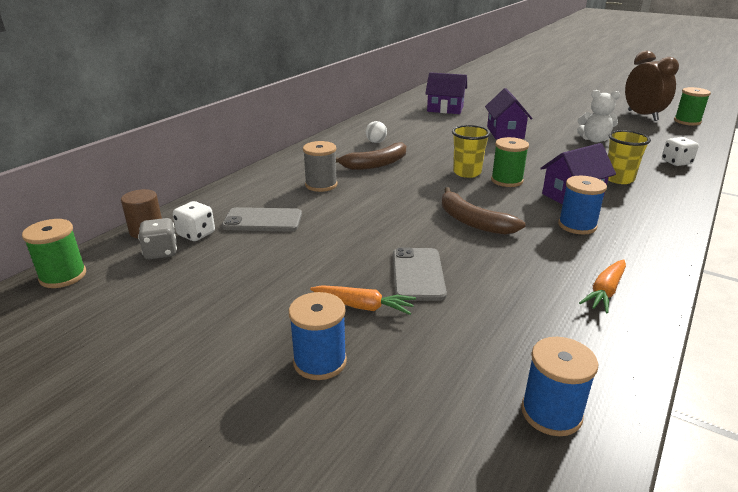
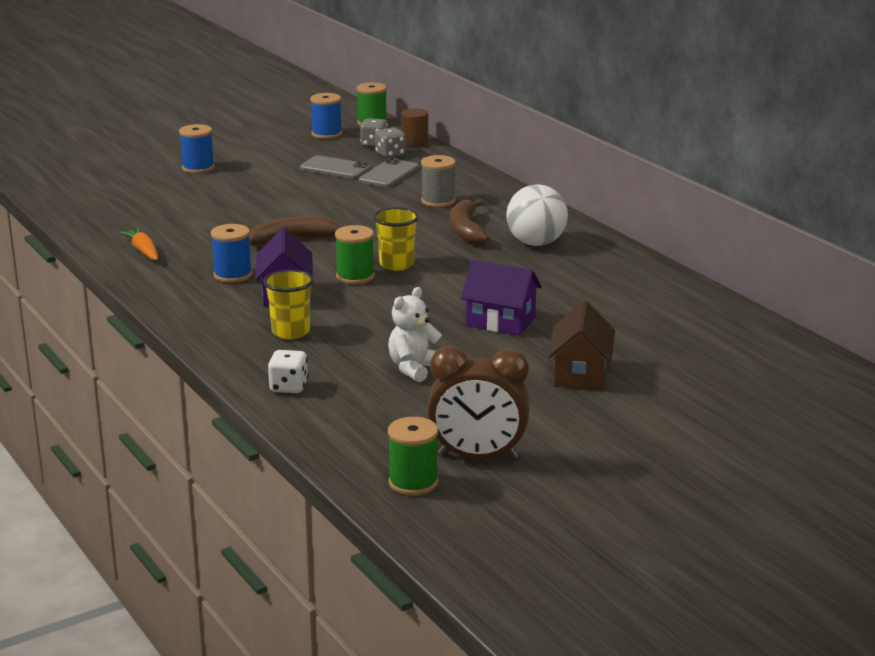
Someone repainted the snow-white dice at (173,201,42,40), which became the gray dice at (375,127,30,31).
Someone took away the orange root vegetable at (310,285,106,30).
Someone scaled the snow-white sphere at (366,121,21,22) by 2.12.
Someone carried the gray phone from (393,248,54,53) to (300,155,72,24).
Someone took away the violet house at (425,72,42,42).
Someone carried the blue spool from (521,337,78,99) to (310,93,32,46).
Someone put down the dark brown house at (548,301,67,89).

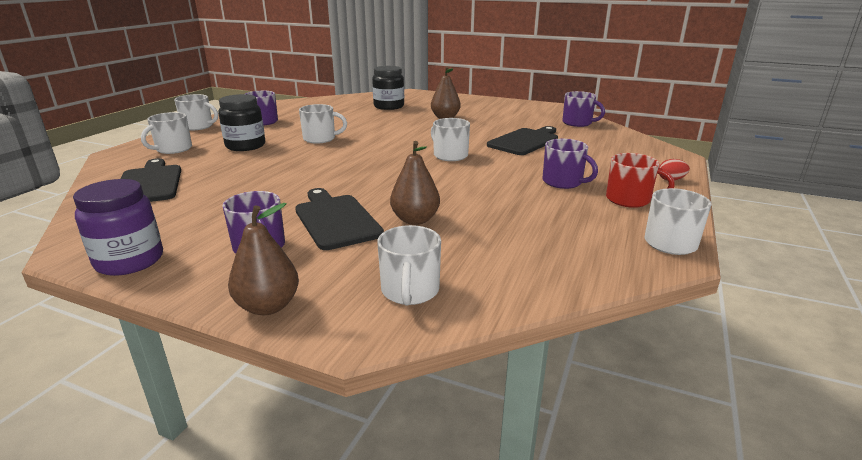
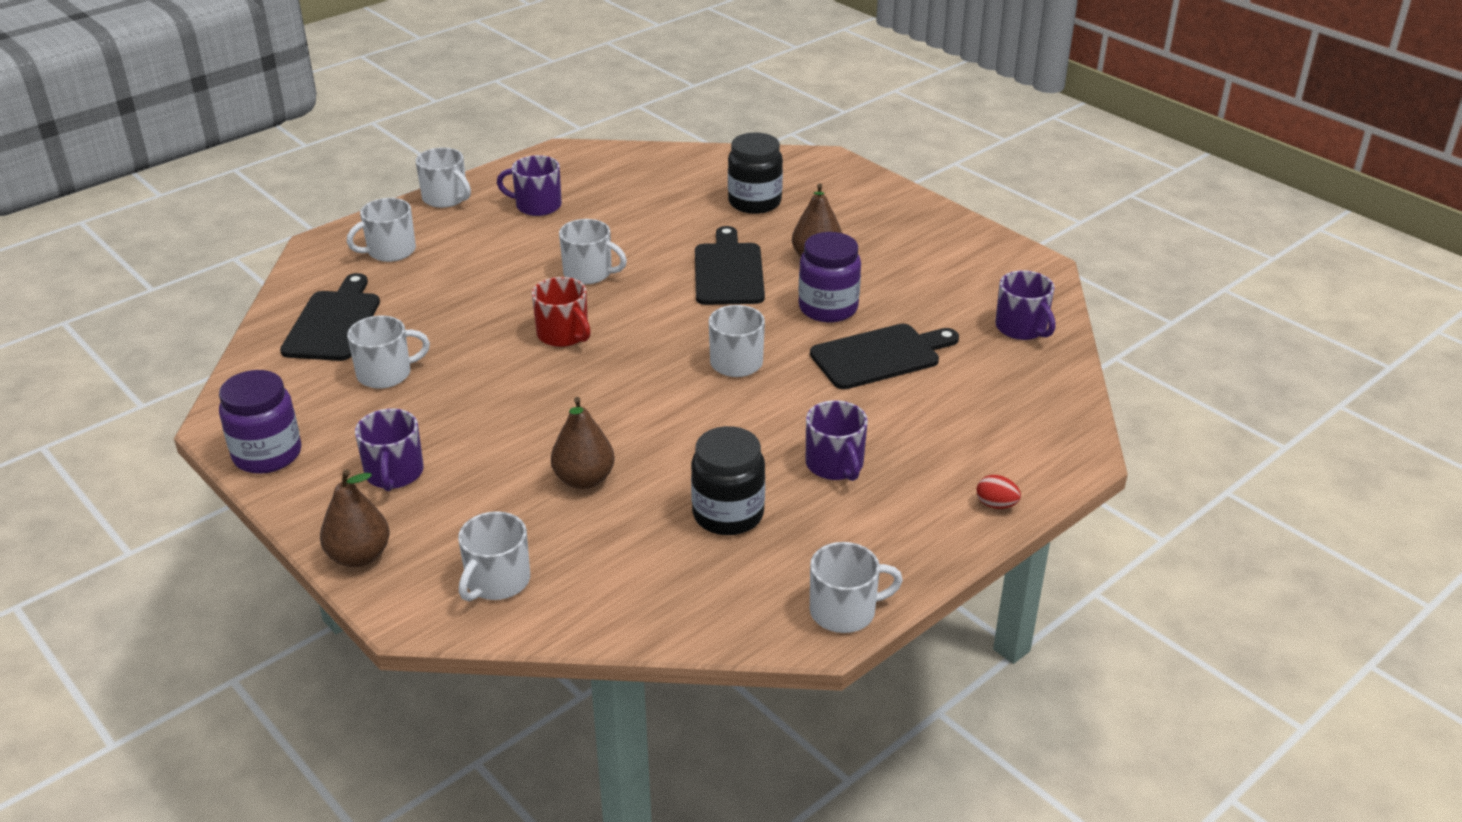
Someone carried the black jam jar from (218,94,47,57) to (691,426,74,109).
Someone carried the black bread board from (295,188,89,62) to (695,226,70,79).
Someone carried the red tea mug from (606,153,69,55) to (532,277,59,70).
Someone put down the snow-white tea mug at (347,316,83,73).
Someone put down the violet jam jar at (798,232,63,90).

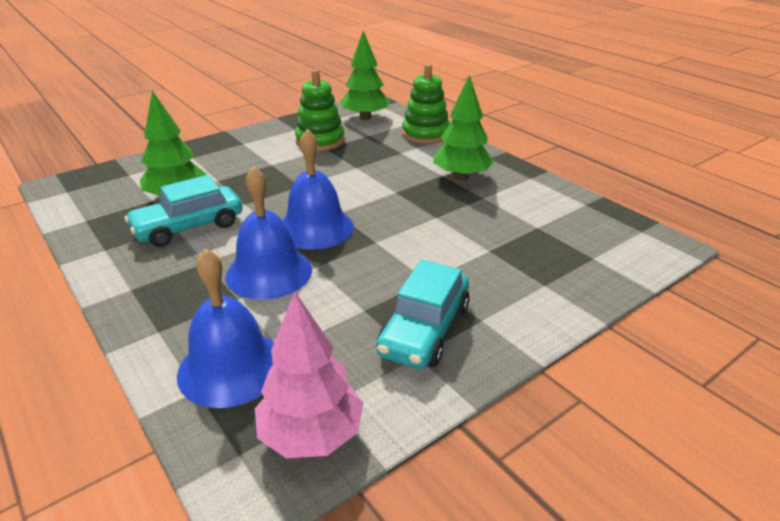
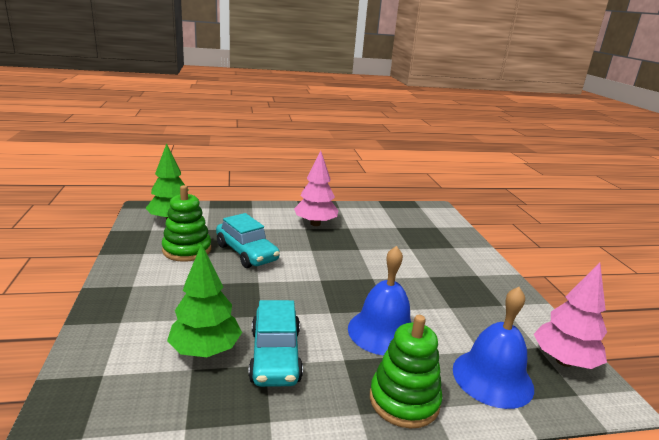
Someone took away the blue hand bell at (282,129,72,121).
Someone carried the aqua car from (376,260,93,109) to (216,213,64,55).
Someone carried the green ring stacker from (402,64,48,80) to (370,315,73,113).
Someone repainted the green fir tree at (433,74,61,106), which became the rosy fir tree at (294,151,45,75).

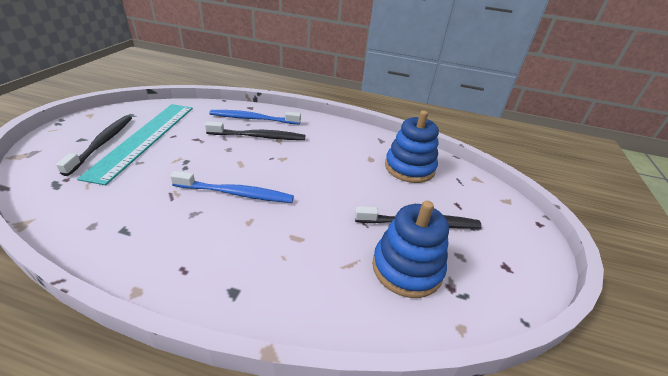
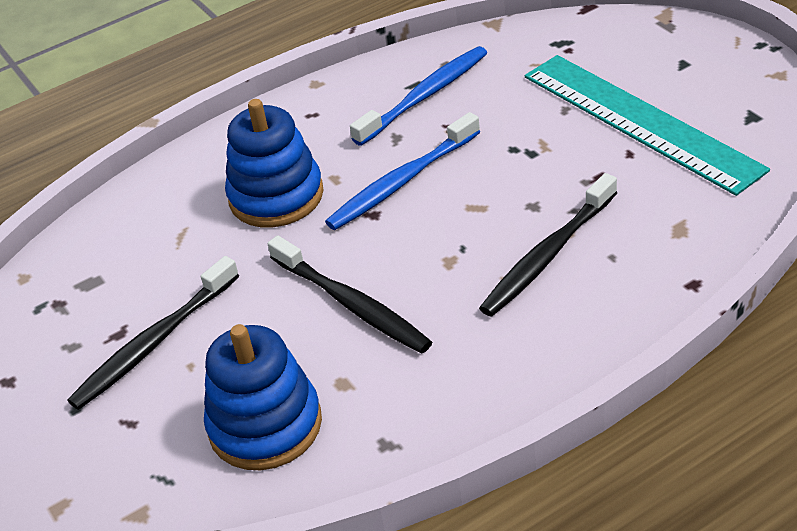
Someone carried the black dental brush from (56,115,76,61) to (268,235,164,119).
Someone carried the blue dental brush from (210,110,91,15) to (350,46,137,100).
Someone carried the blue ring stacker from (372,201,77,97) to (225,99,98,128).

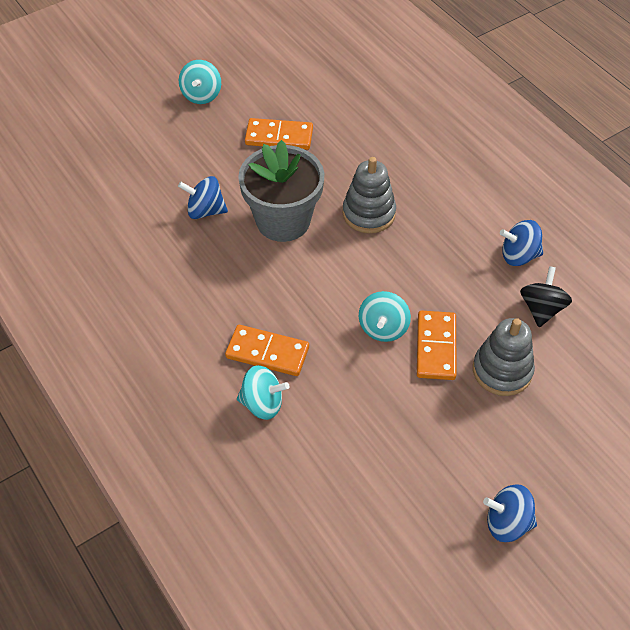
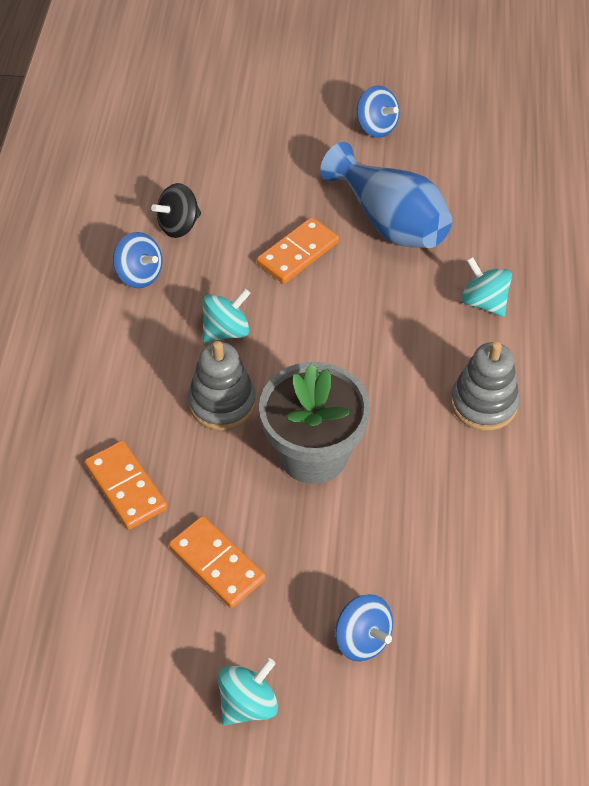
Someone carried the blue whirligig from (178,176,50,43) to (335,594,58,68).
Someone carried the orange domino tile from (225,325,84,51) to (85,441,82,89).
Someone carried the aqua whirligig from (359,291,52,51) to (203,289,48,54).
Someone carried the gray ring stacker from (473,318,62,78) to (451,341,69,90).
Someone put down the blue tall vase at (320,142,132,106).

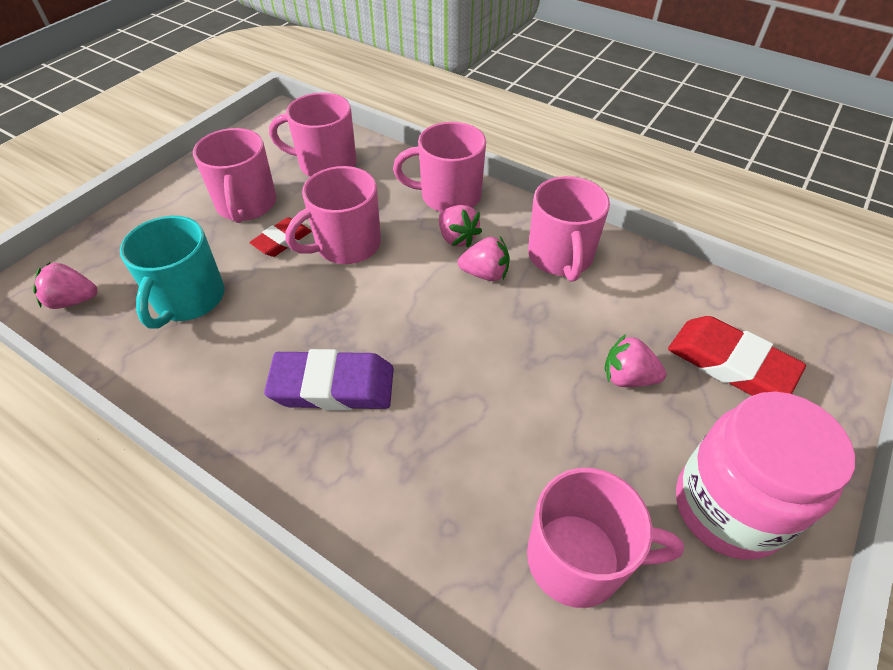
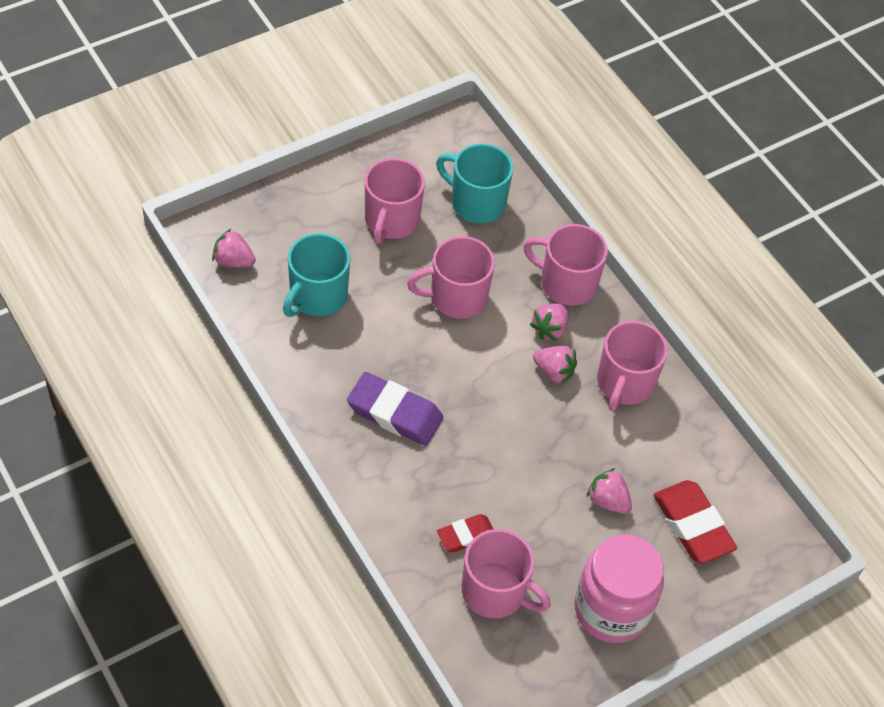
Someone carried the red pencil eraser from (249,217,62,40) to (437,514,56,39).
Someone repainted the rosy tea mug at (269,93,87,84), which became the aqua tea mug at (436,143,77,81).
Someone rotated the rosy berry at (439,205,43,43) by 45 degrees clockwise.

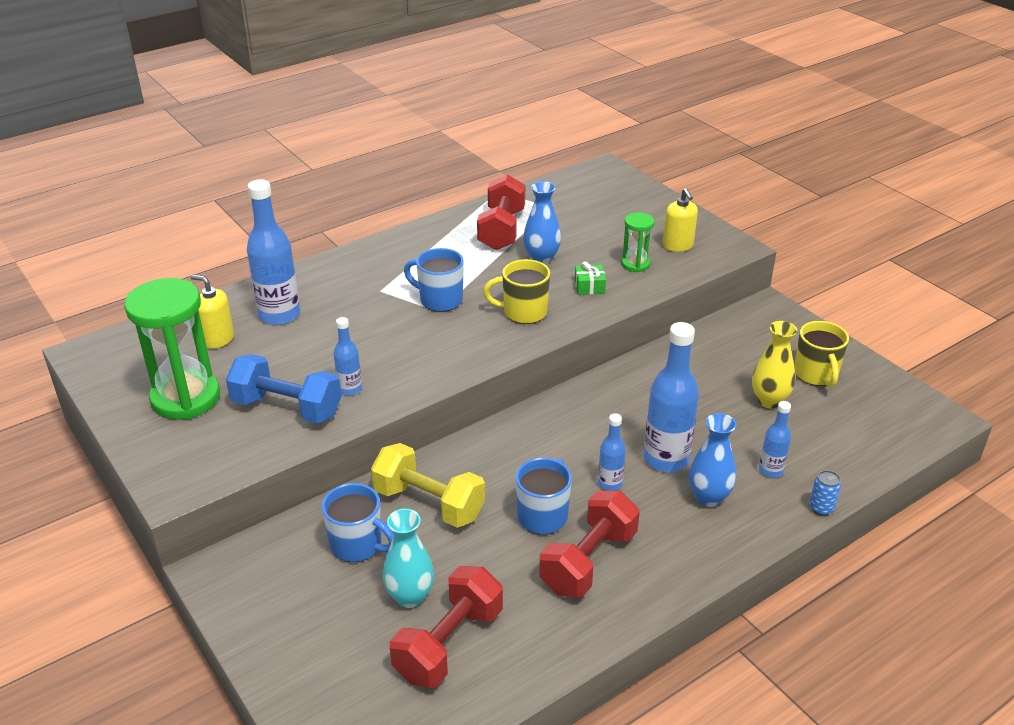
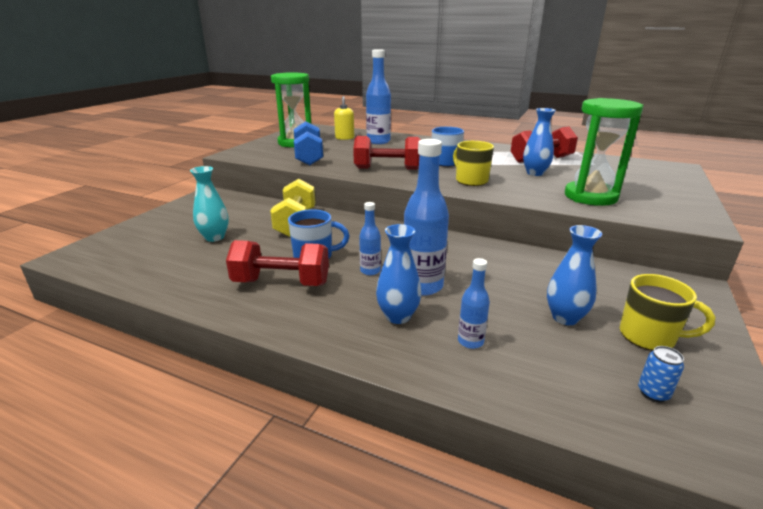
Someone took away the blue tea mug at (322,483,72,79).
Someone took away the blue bottle at (334,317,28,79).
Someone carried the red dumbbell from (390,566,113,122) to (353,136,68,34).
Someone took away the green present at (575,262,31,33).
Someone scaled the green sandglass at (621,212,33,61) by 2.01.
Someone took away the golden pump bottle at (663,188,35,64).
Someone repainted the golden tall vase at (752,321,45,87), which became the blue tall vase at (547,225,55,100).
Someone rotated the golden tea mug at (794,321,55,66) by 120 degrees counterclockwise.
Someone carried the blue tin from (809,470,32,46) to (638,346,46,56).

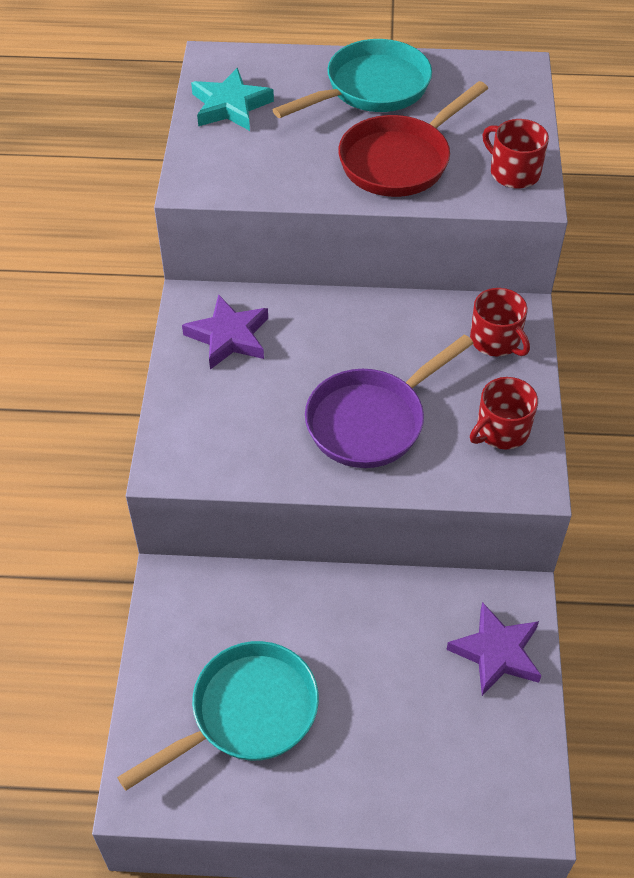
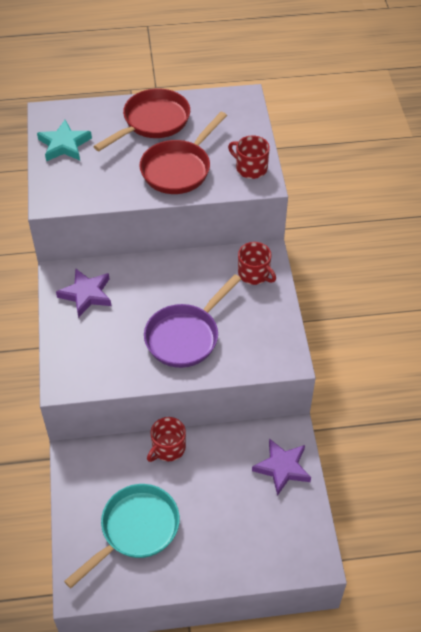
Someone repainted the aqua skillet at (273,39,159,79), which became the red skillet at (93,88,97,63).
Someone carried the red tea mug from (470,377,68,72) to (147,417,39,45).

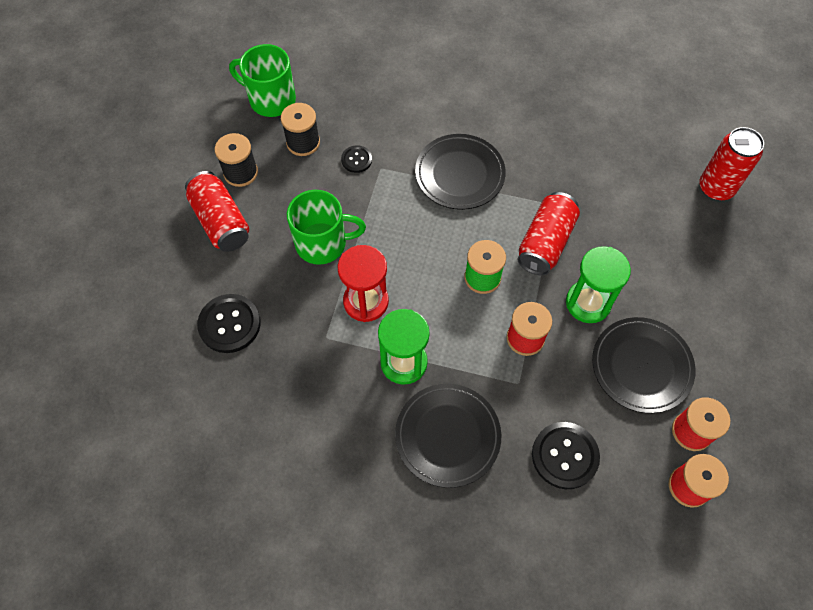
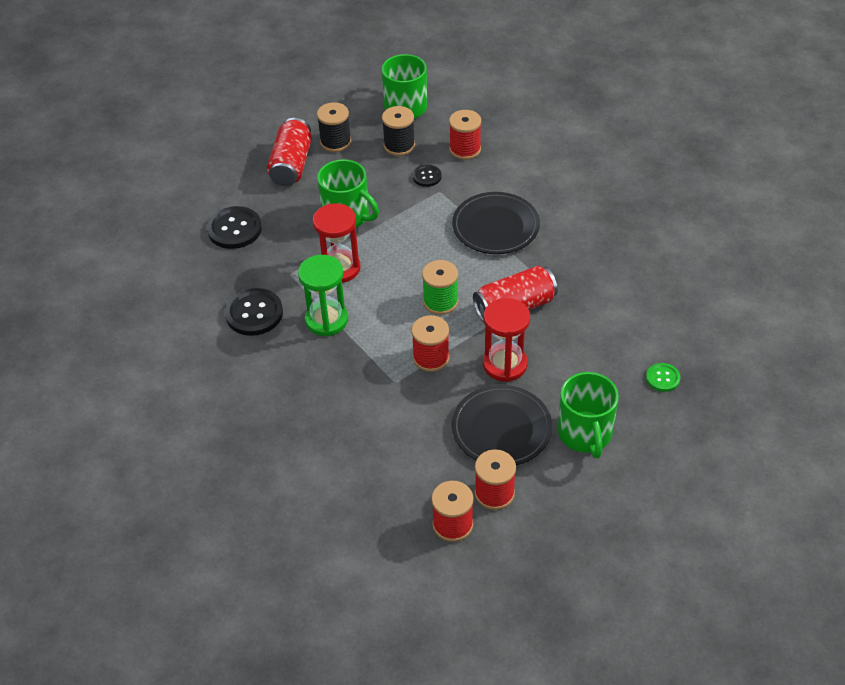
Someone took away the black plate at (395,384,106,104).
Someone carried the black shirt button from (532,422,68,67) to (225,288,58,48).
Someone repainted the green sandglass at (566,246,65,77), which became the red sandglass at (483,298,47,84).
Someone took away the red tin at (699,127,65,74).
Someone put down the red spool at (449,110,32,50).
Someone put down the green tea mug at (558,372,61,86).
Someone put down the green shirt button at (646,363,34,29).

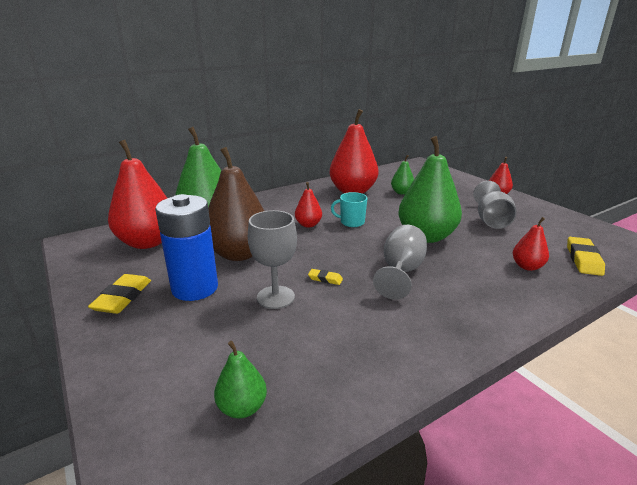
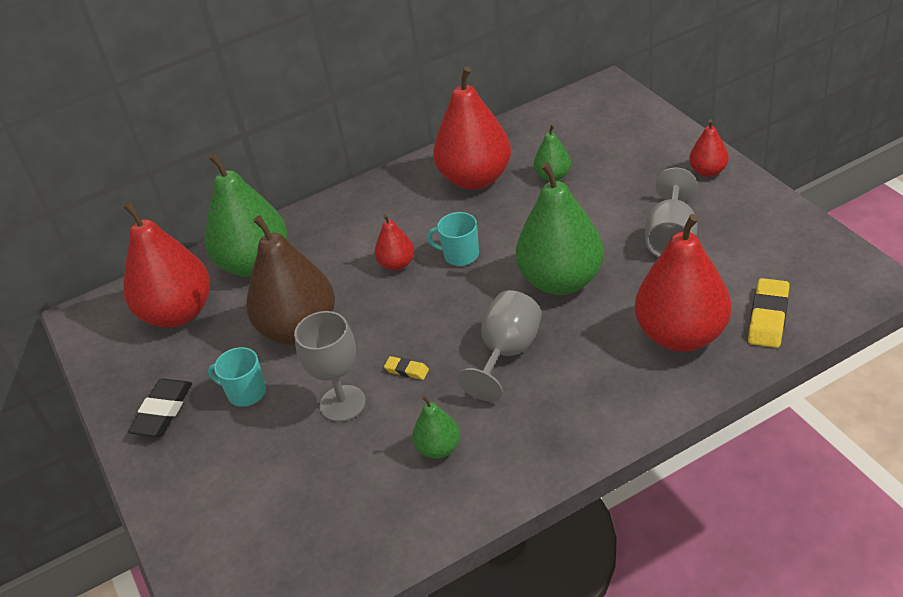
Someone repainted the golden pencil eraser at (88,274,63,40), which became the black pencil eraser at (128,378,64,59).
Someone swapped the blue power cell at (155,194,63,107) for the aqua tea mug at (208,347,58,60).
Someone carried the green pear from (214,341,53,78) to (412,395,48,64).
Someone scaled the red pear at (513,217,36,54) by 2.08.

